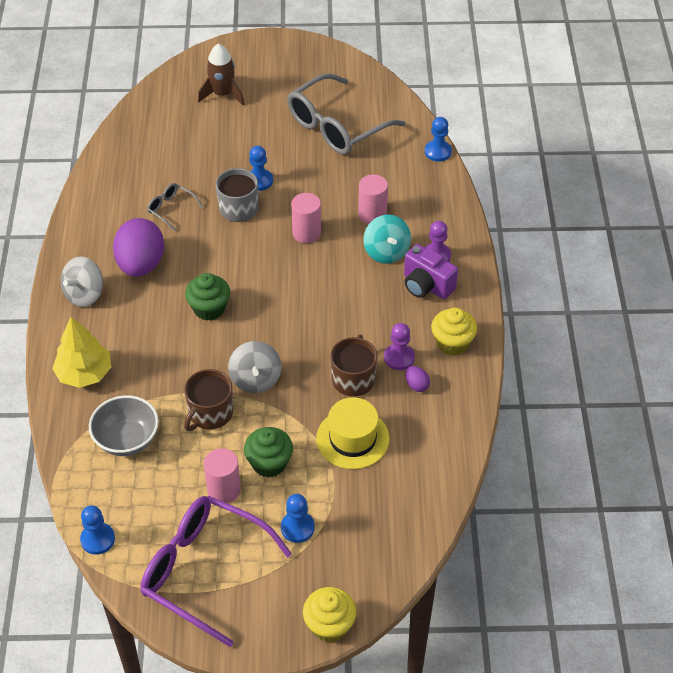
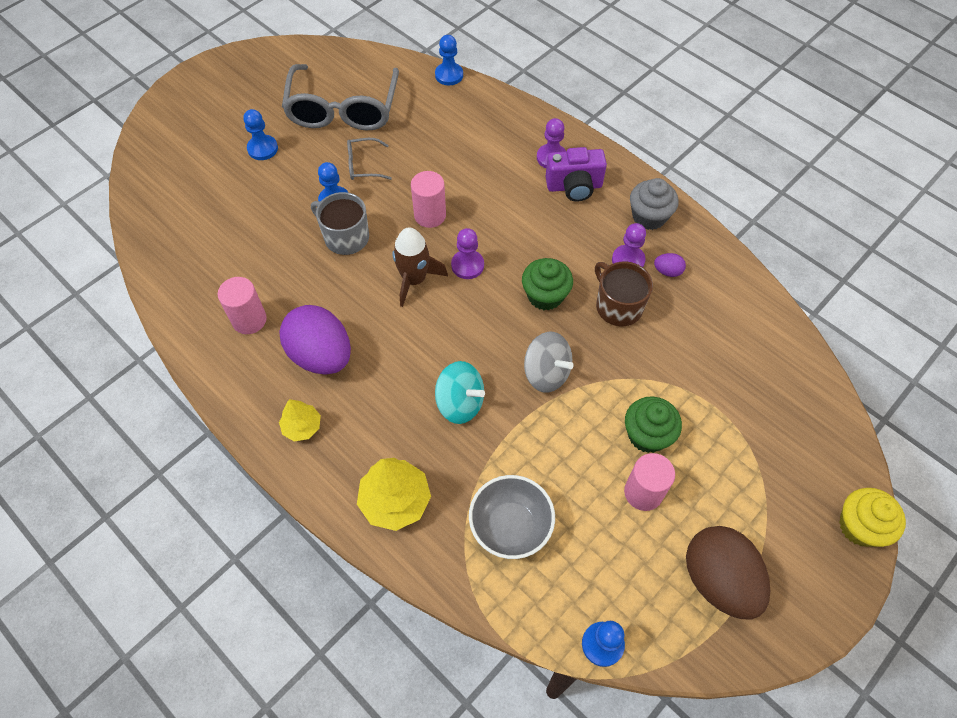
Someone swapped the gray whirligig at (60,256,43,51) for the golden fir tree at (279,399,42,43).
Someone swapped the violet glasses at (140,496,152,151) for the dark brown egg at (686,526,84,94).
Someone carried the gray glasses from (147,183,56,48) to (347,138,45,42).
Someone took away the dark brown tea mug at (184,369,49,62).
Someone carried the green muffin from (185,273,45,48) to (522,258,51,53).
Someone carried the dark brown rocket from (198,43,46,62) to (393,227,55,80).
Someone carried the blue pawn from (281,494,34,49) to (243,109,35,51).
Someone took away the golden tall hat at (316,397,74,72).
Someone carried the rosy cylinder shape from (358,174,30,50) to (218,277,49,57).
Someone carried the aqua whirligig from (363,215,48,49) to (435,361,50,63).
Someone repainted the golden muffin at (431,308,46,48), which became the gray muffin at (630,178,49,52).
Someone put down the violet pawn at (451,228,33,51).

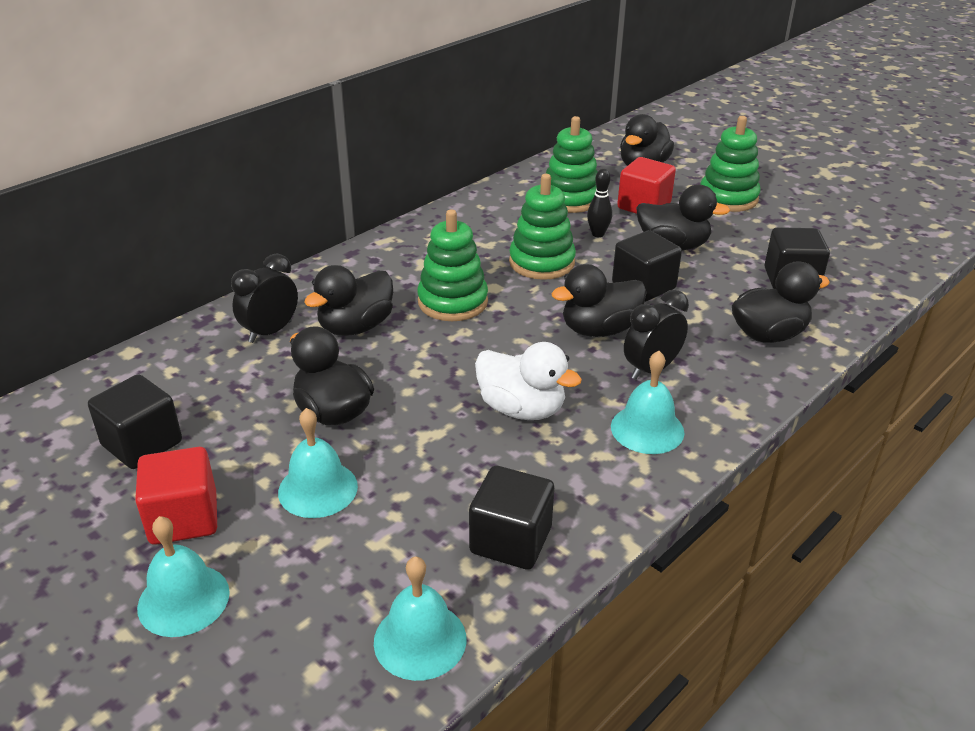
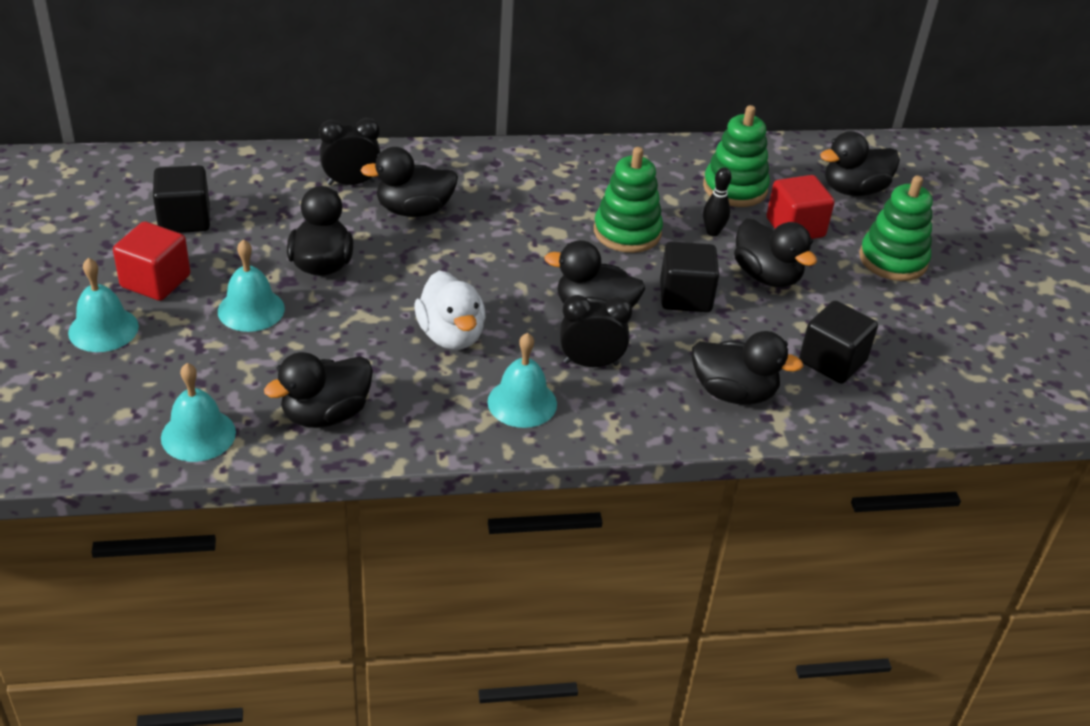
Someone took away the green ring stacker at (417,209,71,112).
Someone swapped the black block at (469,466,85,104) for the black toy duck at (264,352,109,76).

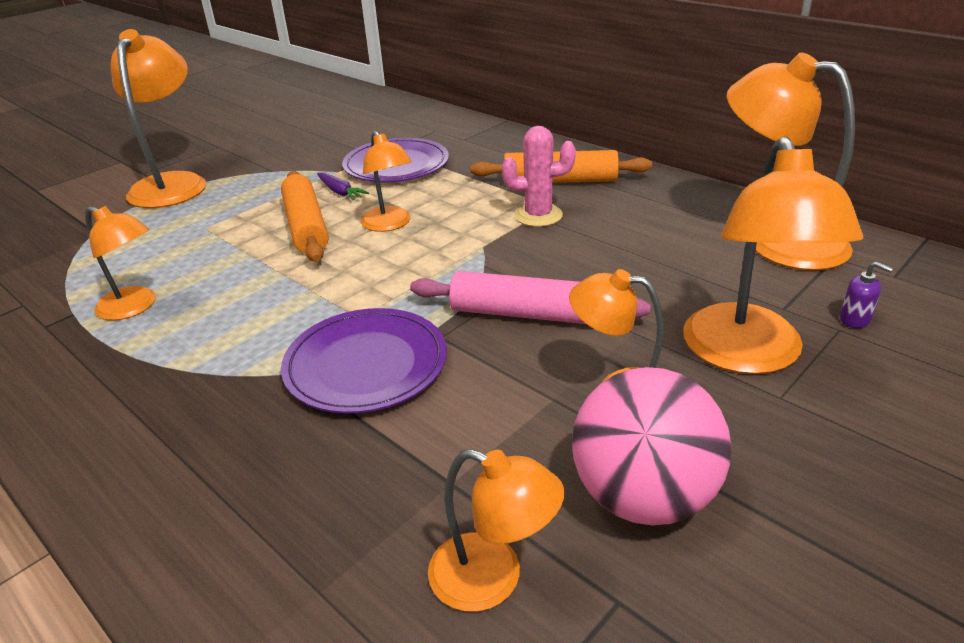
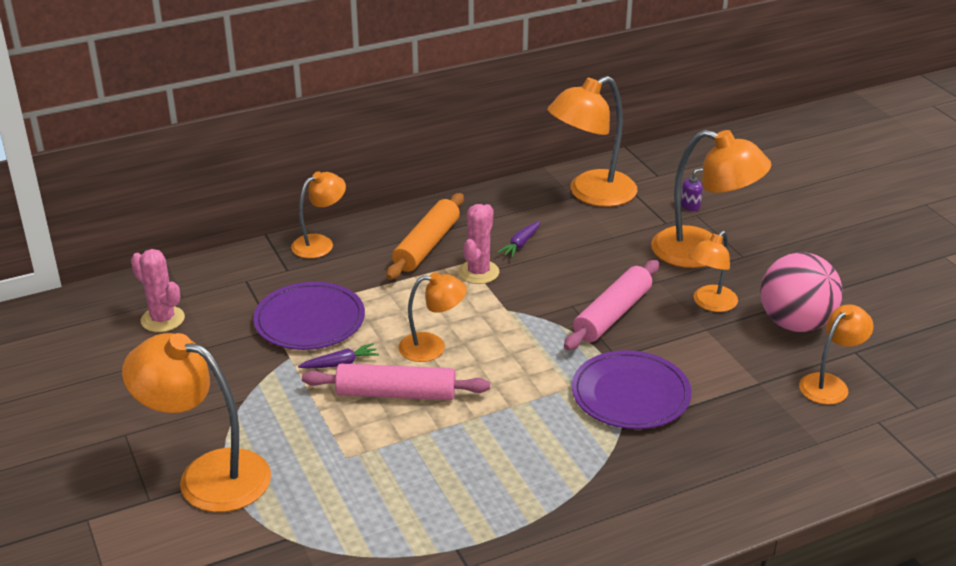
Someone carried the orange lamp from (85,206,71,114) to (291,172,55,86).
Someone repainted the orange dough roller at (281,171,48,91), which became the rosy dough roller at (302,364,188,36).
Someone put down the rosy prickly plant at (131,249,54,83).
Someone put down the violet root vegetable at (497,221,43,37).

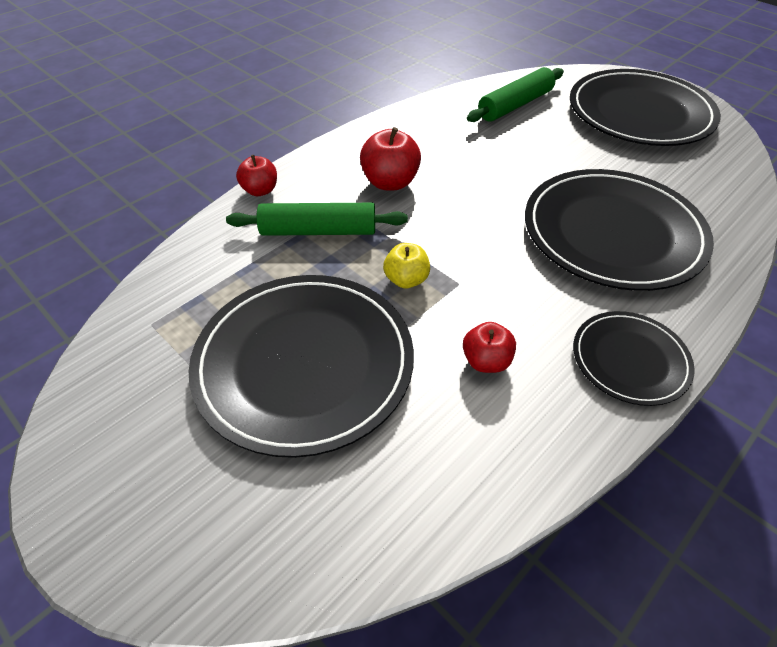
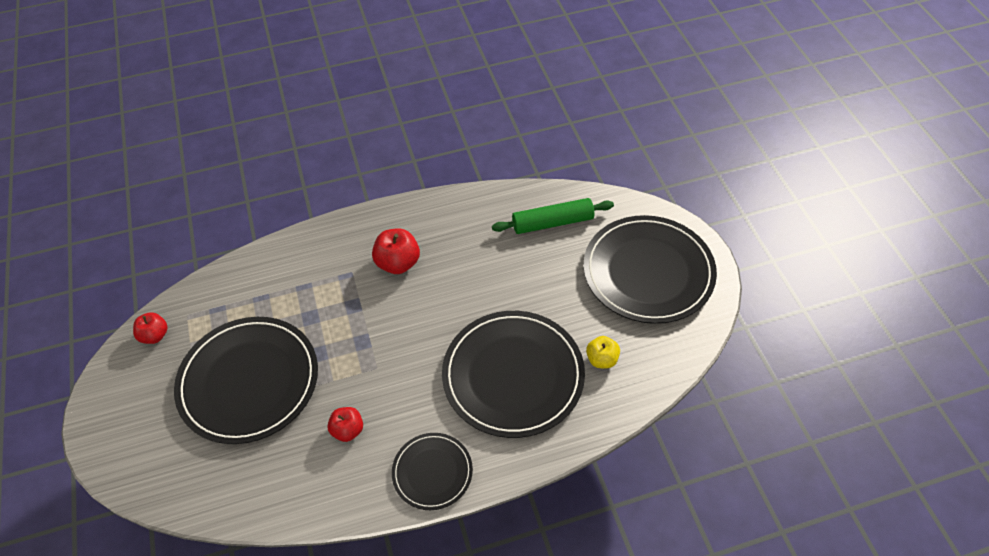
Someone took away the green dough roller at (226,203,182,33).
Someone carried the red apple from (236,155,41,41) to (133,312,35,32).
Someone carried the golden apple from (383,243,47,45) to (586,336,34,32).

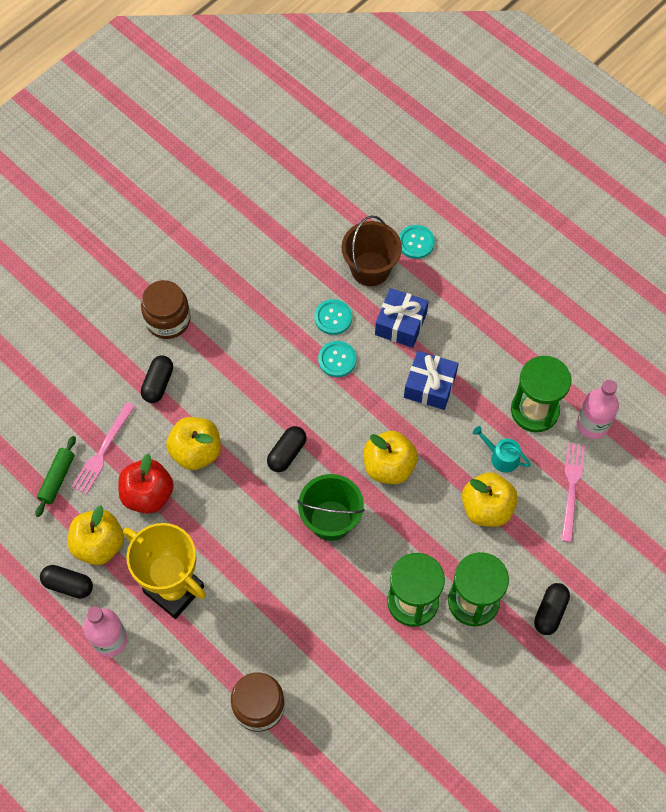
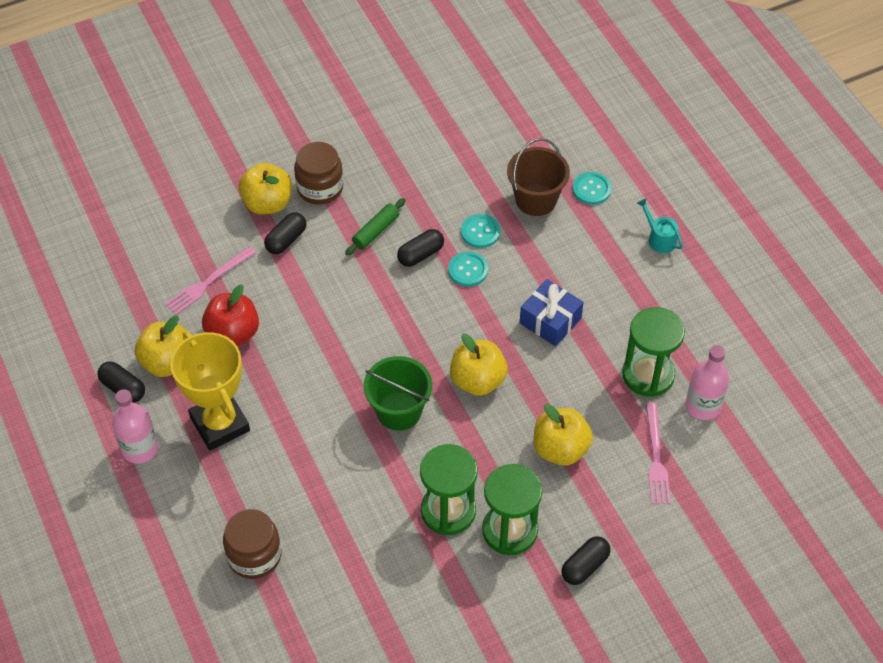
Someone carried the green dough roller from (35,436,41,81) to (345,198,61,57).
Someone carried the golden apple from (166,417,55,53) to (238,163,54,51).
Someone carried the black pill shape from (267,426,40,46) to (397,229,47,38).
Someone took away the blue present at (375,288,54,60).
Someone carried the aqua watering pot from (473,426,58,47) to (637,199,46,54).
Someone rotated the rosy table fork at (561,443,24,99) by 150 degrees clockwise.

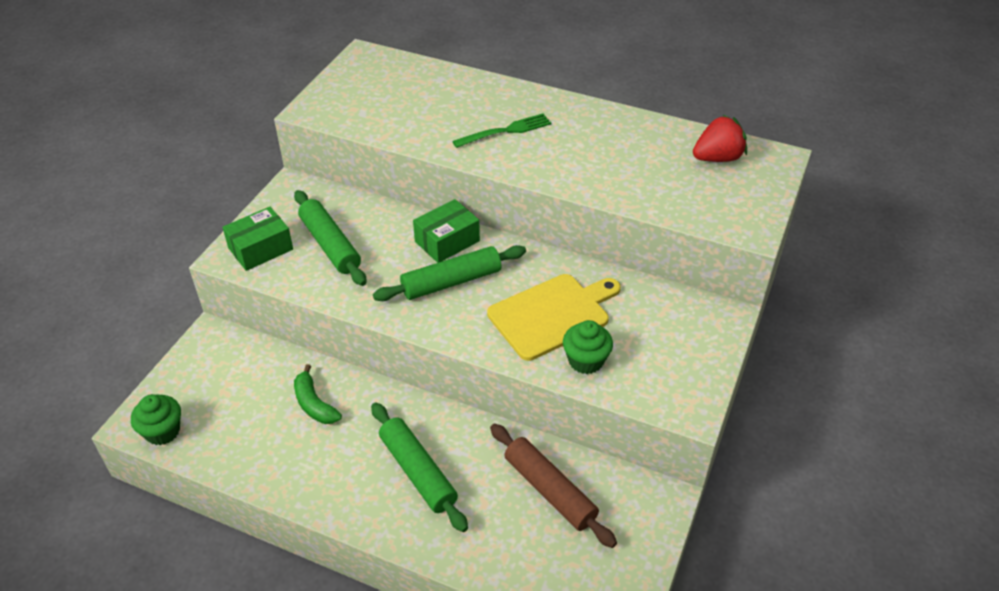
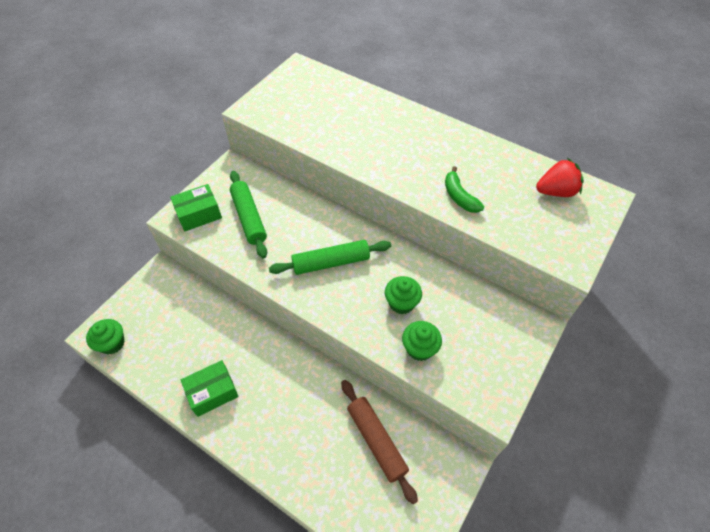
Someone carried the green toy banana from (294,364,48,60) to (445,166,39,47).
Someone took away the green dough roller at (371,402,97,130).
Someone carried the green parcel from (413,199,67,64) to (181,360,58,57).
Someone took away the green table fork at (452,114,99,34).
Someone swapped the golden bread board at (487,274,134,87) for the green muffin at (385,276,37,38).

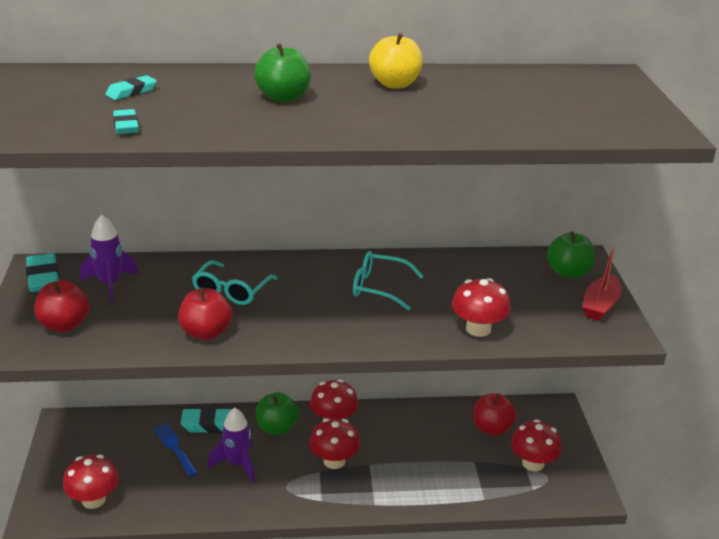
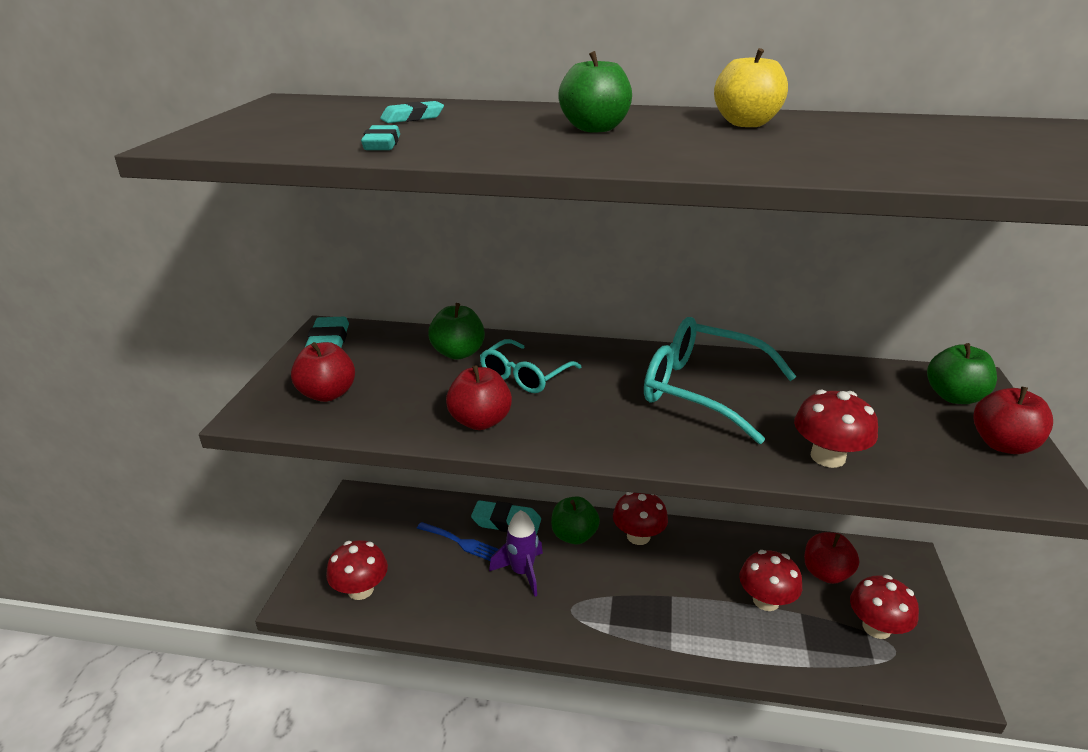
Someone took away the violet rocket at (80,215,58,88).
Someone rotated the blue table fork at (154,423,44,54) by 135 degrees clockwise.
Someone carried the red fungus from (309,418,51,51) to (739,550,63,61).
Someone scaled the aqua glasses at (353,251,71,59) by 1.64.
Someone swapped the red toy boat at (582,246,39,75) for the red apple at (973,386,80,68).
Someone put down the green apple at (428,303,57,57).

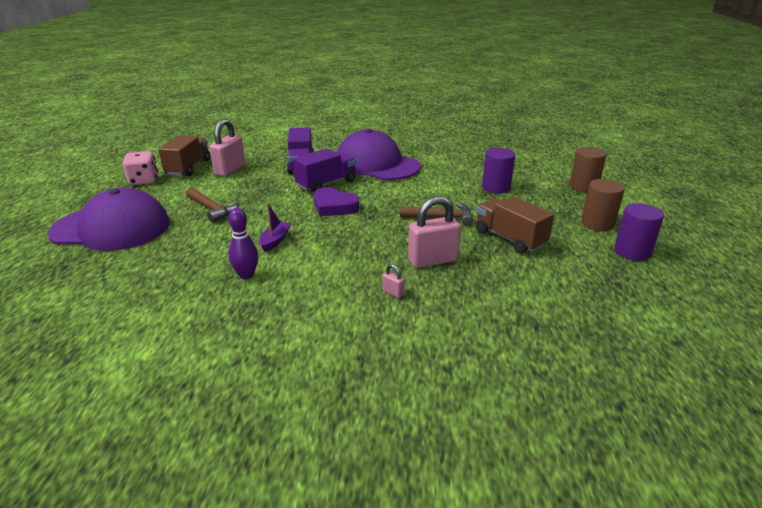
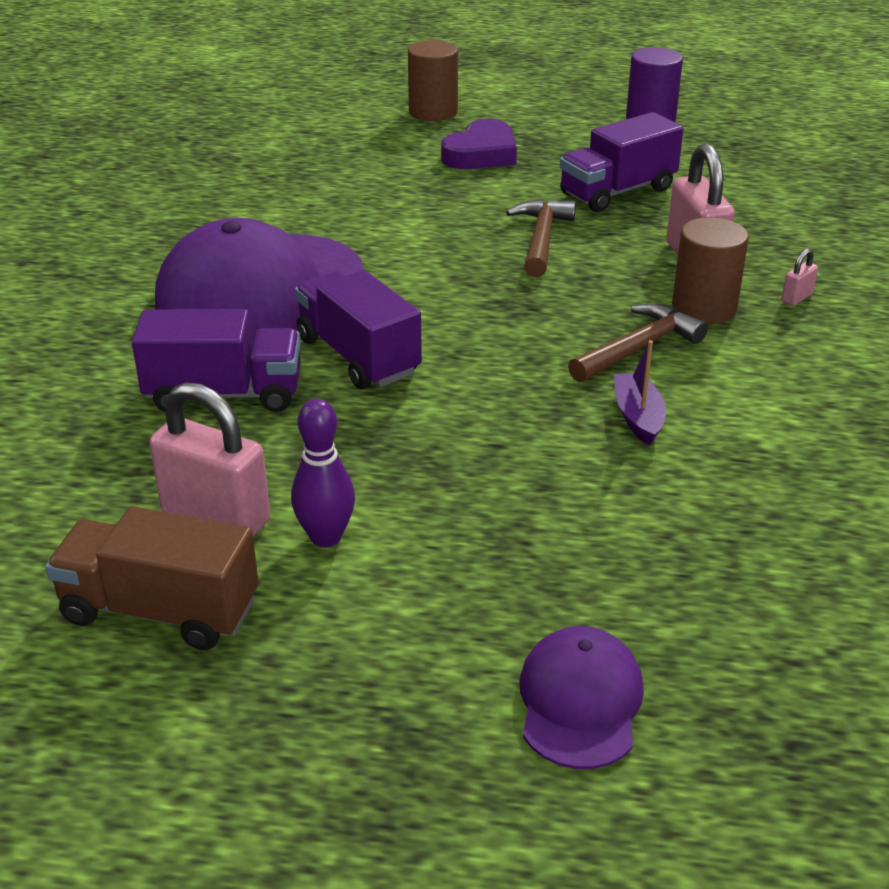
Someone scaled the violet baseball cap at (48,188,122,63) by 0.50.
Someone took away the rosy dice at (122,151,36,34).
Someone carried the dark brown carpenter's hammer from (186,187,53,36) to (568,303,140,79).
Someone carried the violet tenpin from (228,208,30,71) to (291,398,64,149).
Someone rotated the violet toy boat at (259,203,32,49) by 60 degrees clockwise.
Someone carried the violet heart from (313,187,46,29) to (441,119,76,50).
Someone repainted the dark brown lorry at (476,196,78,58), which became the violet lorry at (560,112,123,100).
Someone took away the violet cylinder shape at (482,148,33,46).
Someone carried the dark brown cylinder shape from (581,179,44,52) to (672,217,77,107).

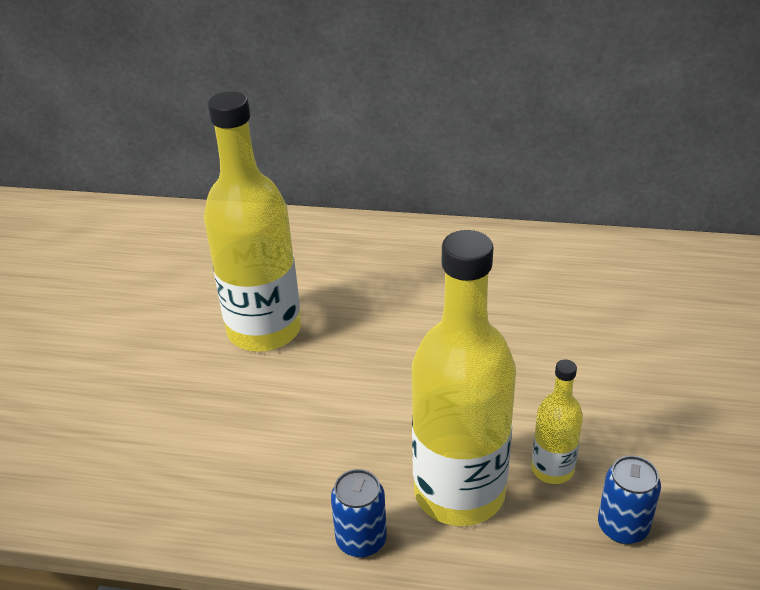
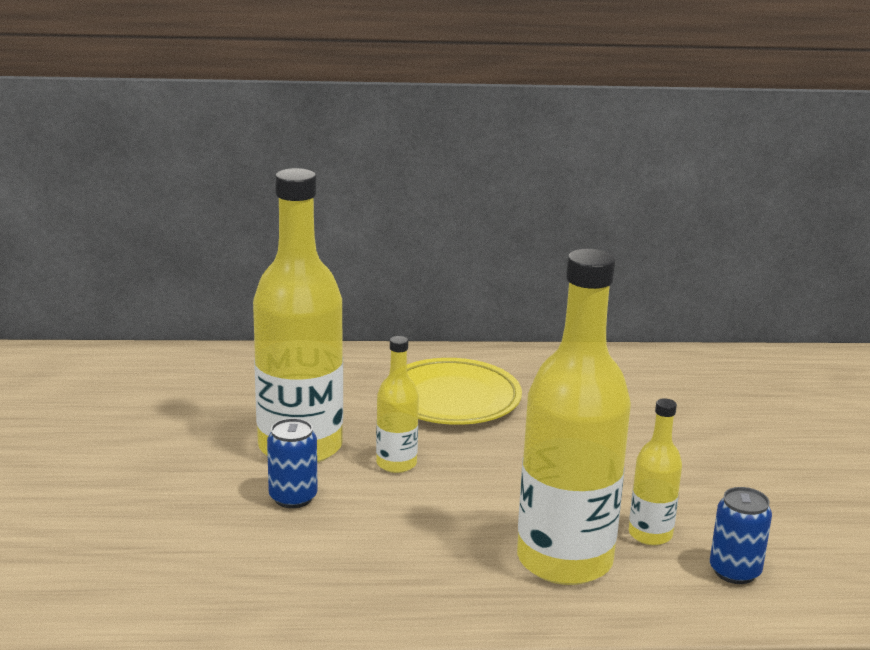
Someone carried the blue tin from (331,469,56,89) to (267,418,50,90).
Someone put down the golden bottle at (376,336,43,137).
Someone put down the golden plate at (407,358,115,67).

